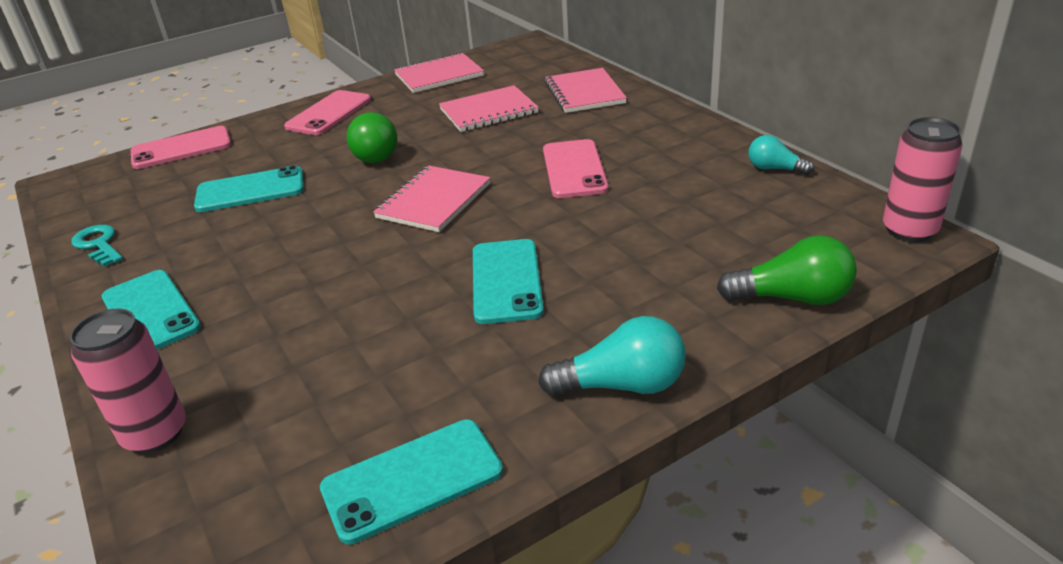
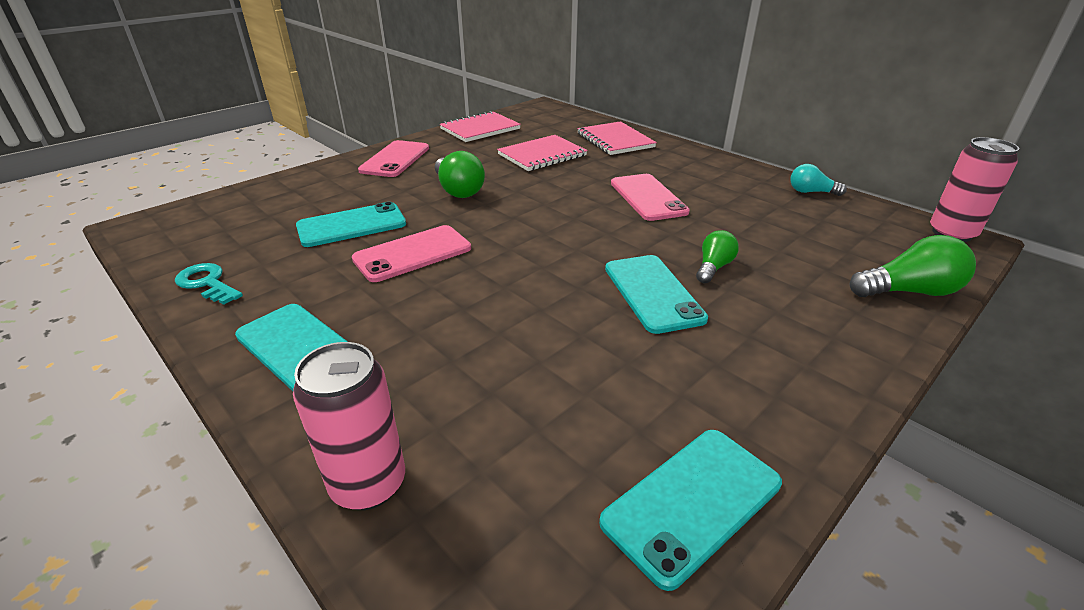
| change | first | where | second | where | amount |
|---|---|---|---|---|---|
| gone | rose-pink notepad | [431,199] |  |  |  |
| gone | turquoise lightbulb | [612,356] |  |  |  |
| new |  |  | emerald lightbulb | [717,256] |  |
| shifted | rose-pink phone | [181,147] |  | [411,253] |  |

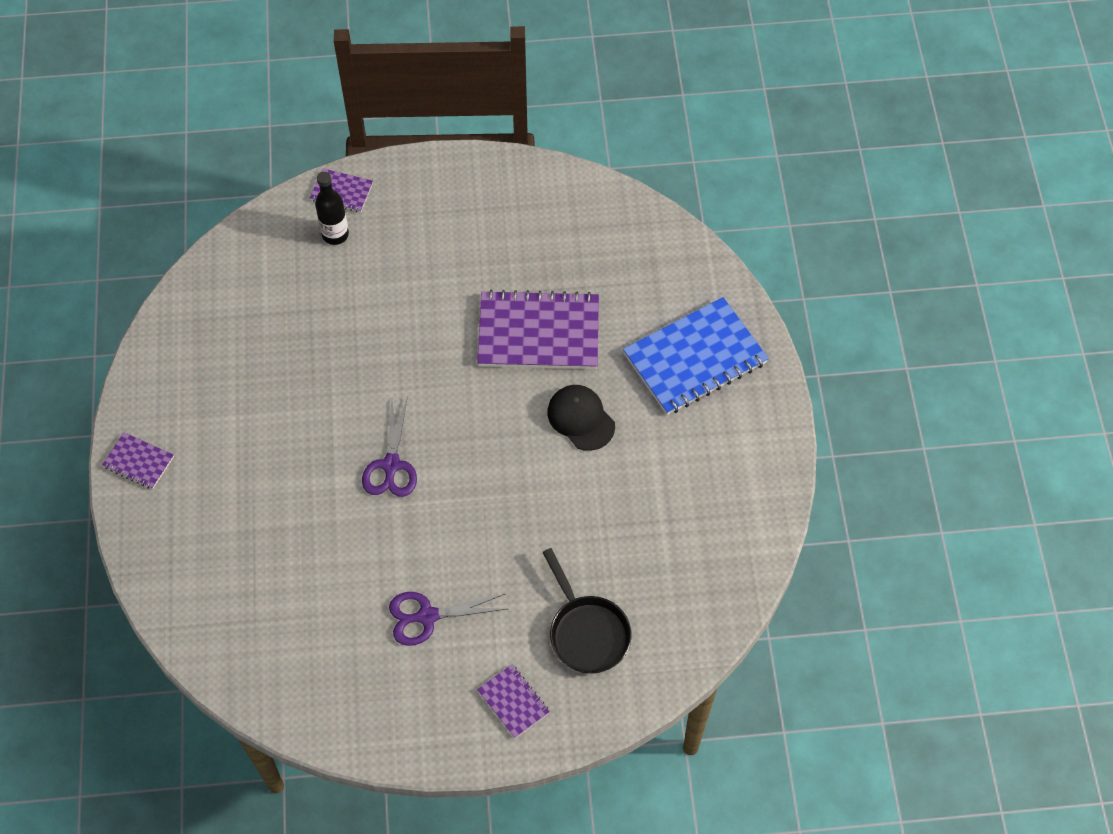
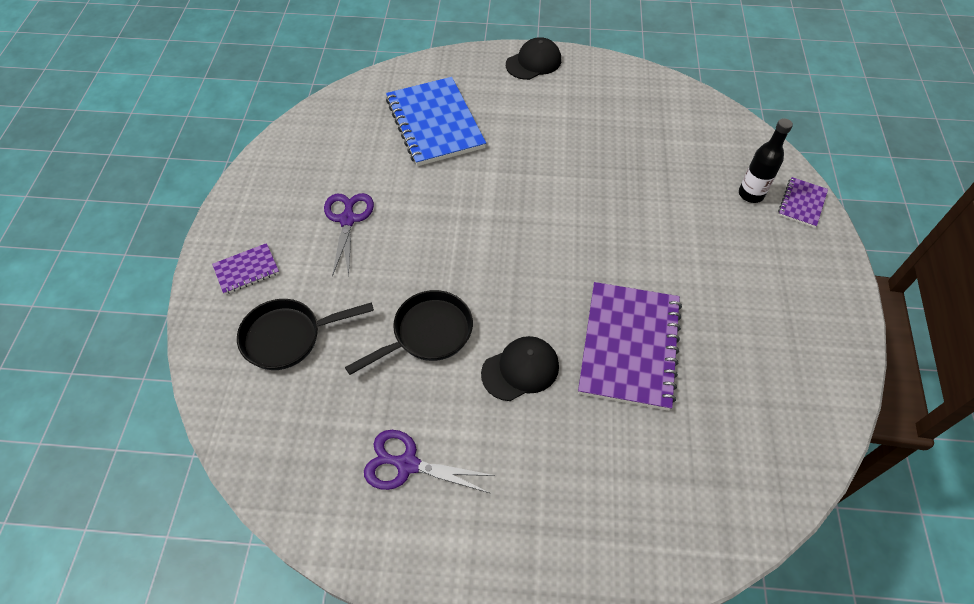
| change | first | where | second | where | amount |
|---|---|---|---|---|---|
| new |  |  | ebony skillet | [409,332] |  |
| shifted | violet scissors | [389,447] |  | [429,461] |  |
| shifted | blue notepad | [696,356] |  | [436,121] |  |
| swapped | violet notepad | [138,460] | ebony peaked cap | [533,58] |  |

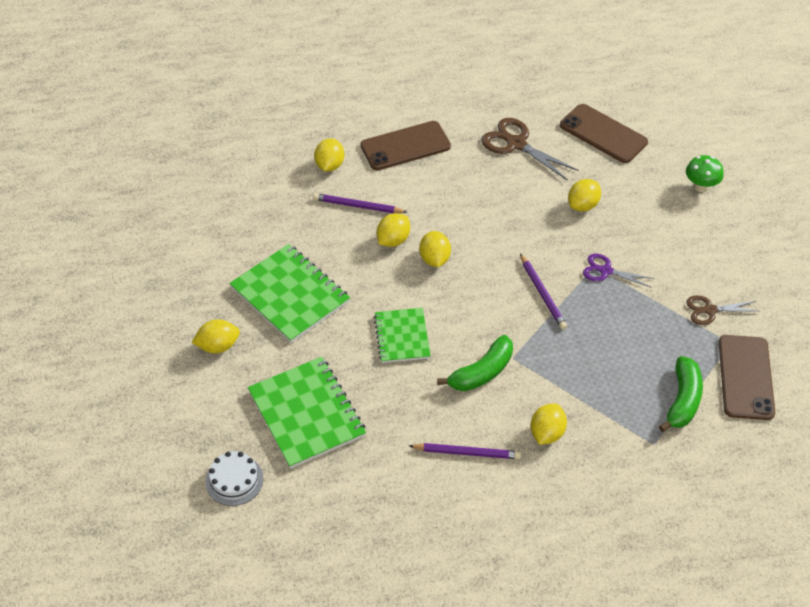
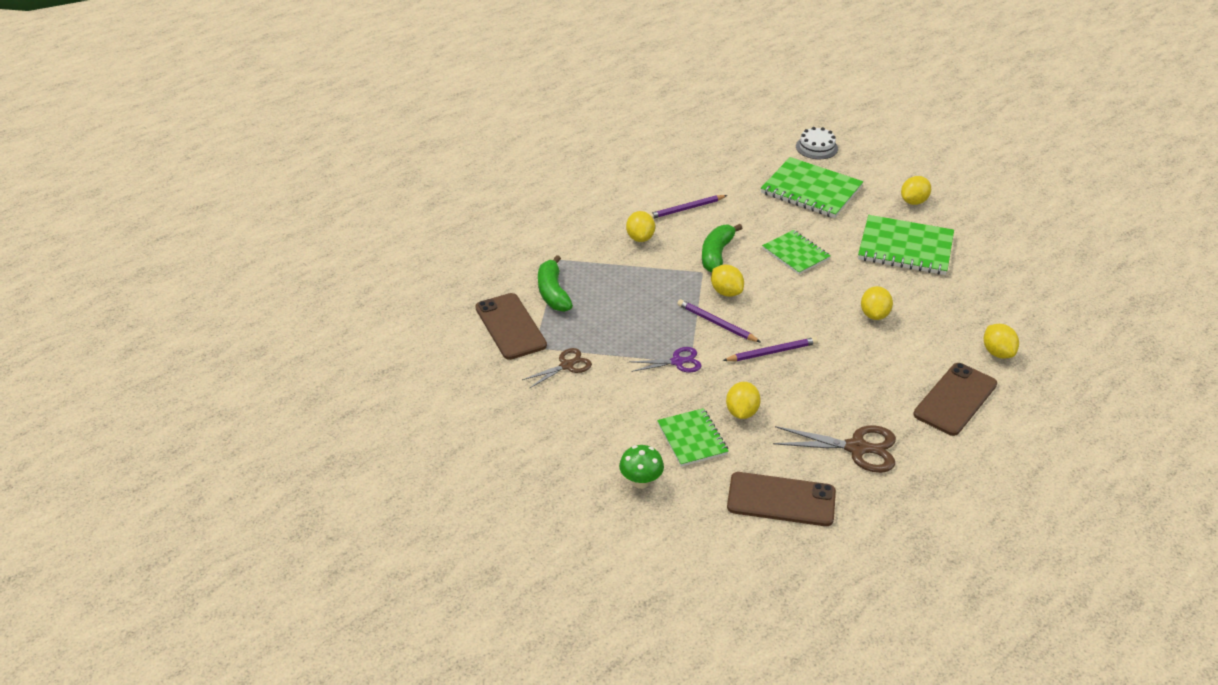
| change | first | where | second | where | amount |
|---|---|---|---|---|---|
| new |  |  | emerald notepad | [693,437] |  |
| shifted | violet pencil | [360,203] |  | [770,349] |  |
| shifted | bright yellow toy lemon | [435,249] |  | [727,281] |  |

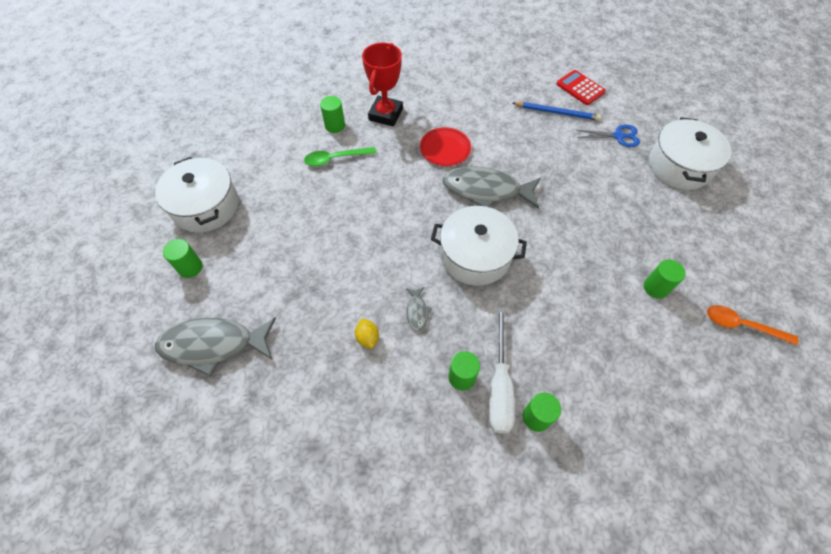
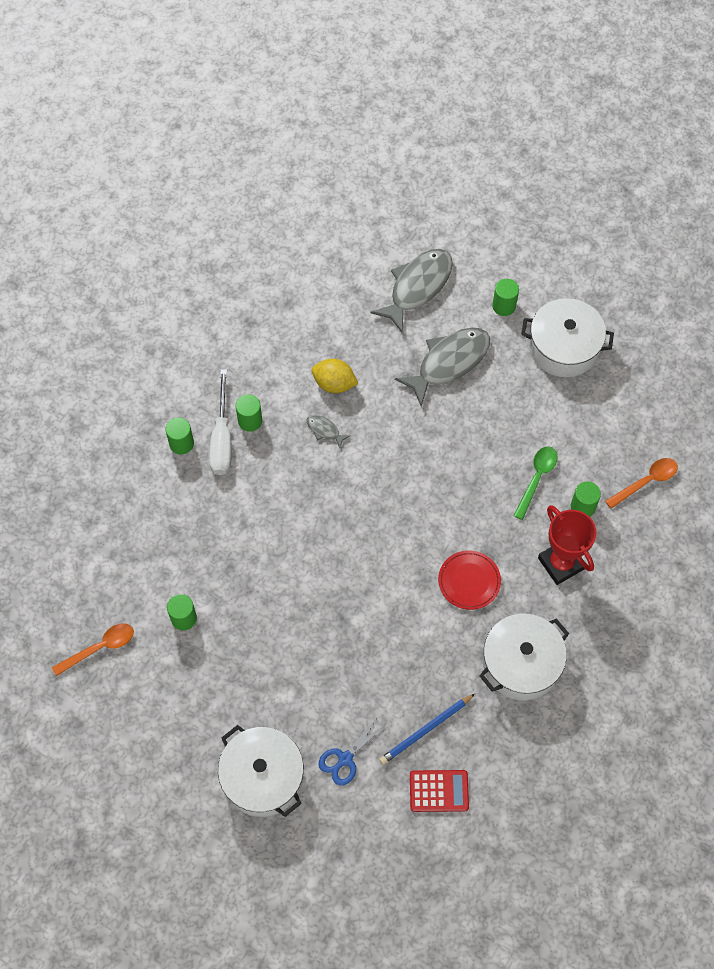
| change | first | where | second | where | amount |
|---|---|---|---|---|---|
| new |  |  | bright orange tablespoon | [641,483] |  |
| shifted | white cooking pot | [479,246] |  | [524,656] |  |
| shifted | ash-grey fish figure | [491,187] |  | [442,367] |  |
| rotated | white flat screwdriver | [502,370] |  | [220,422] | 135 degrees counterclockwise |
| scaled | bright yellow toy lemon | [367,334] |  | [335,376] | x1.58 |

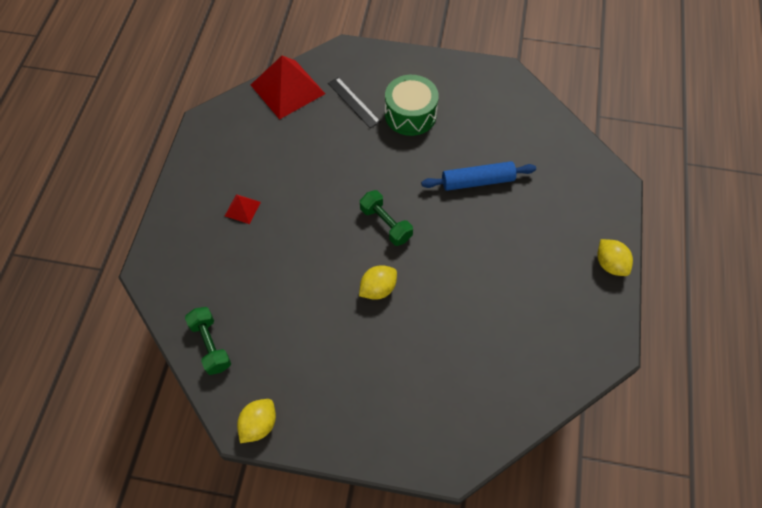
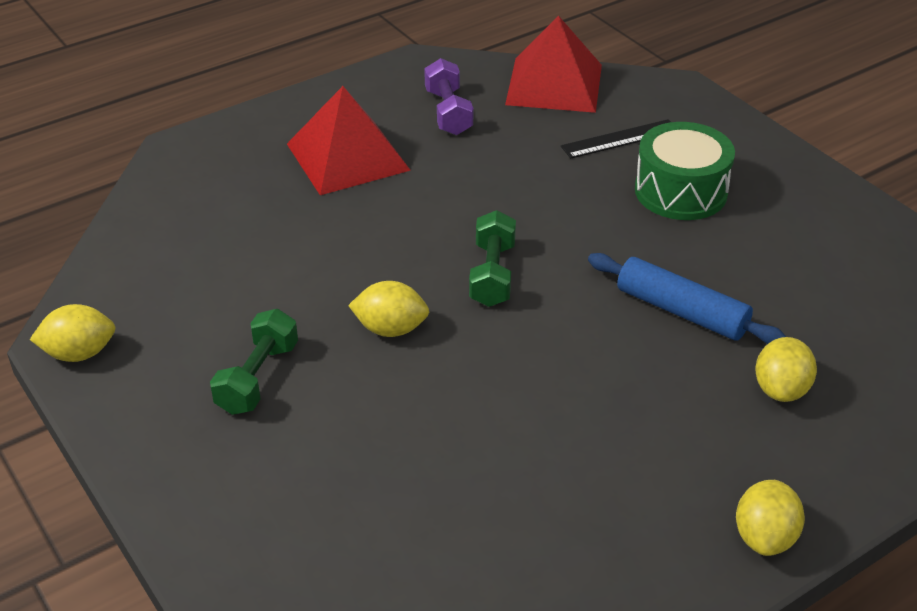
| change | first | where | second | where | amount |
|---|---|---|---|---|---|
| new |  |  | violet free weight | [448,96] |  |
| new |  |  | bright yellow toy lemon | [786,369] |  |
| shifted | emerald free weight | [208,341] |  | [254,362] |  |
| rotated | ebony measuring stick | [354,102] |  | [616,139] | 60 degrees clockwise |
| scaled | crimson pyramid shape | [243,209] |  | [349,140] | x2.18 |

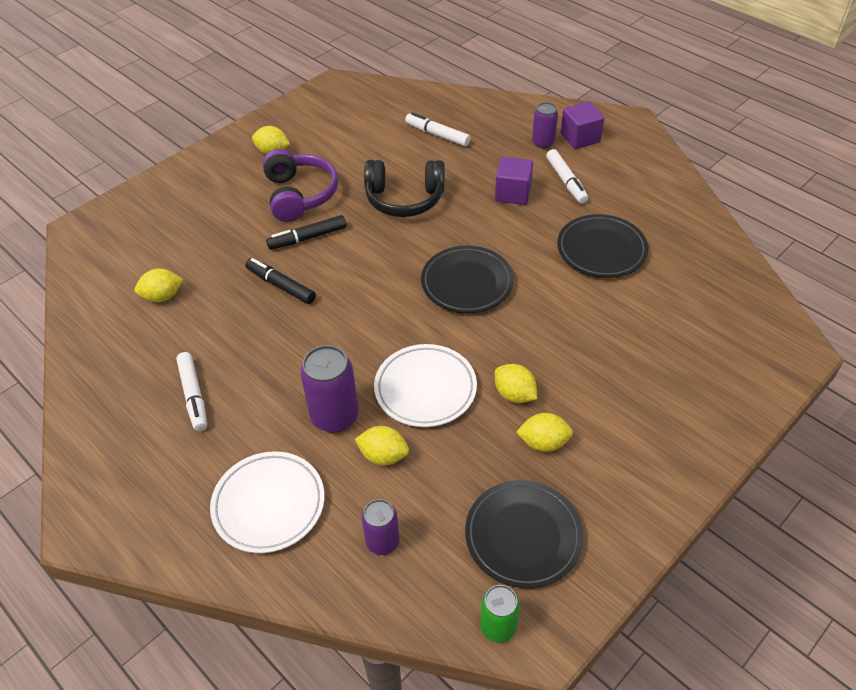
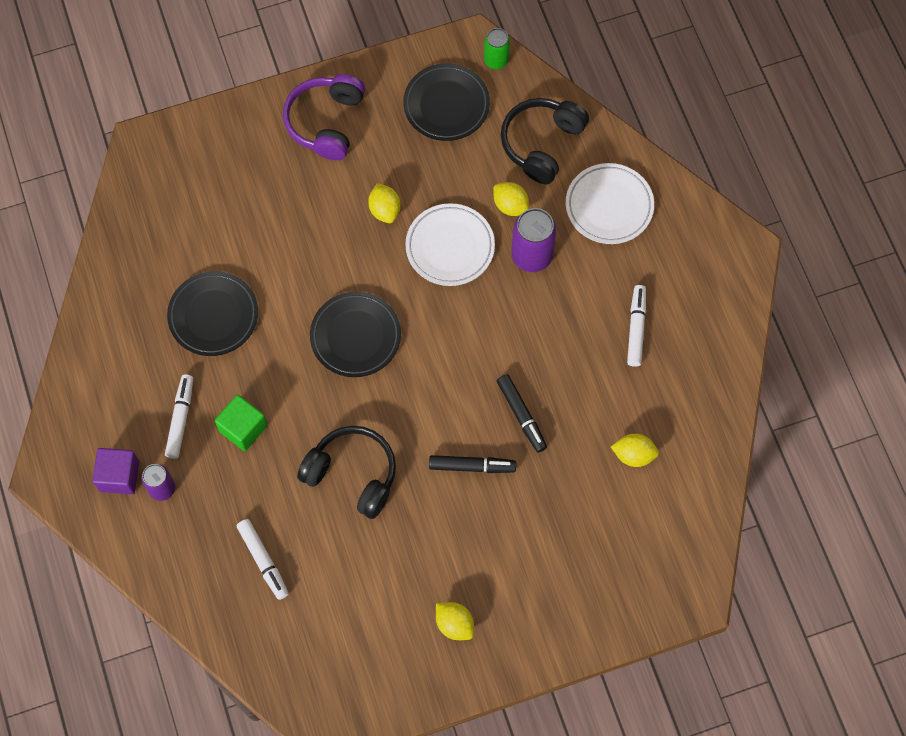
| change | first | where | second | where | amount |
|---|---|---|---|---|---|
| gone | bright yellow toy lemon | [544,432] |  |  |  |
| shifted | violet headphones | [300,185] |  | [324,117] |  |
| swapped | violet tin | [380,527] | ebony headphones | [545,141] |  |
| repainted | violet solid cube | [514,181] | emerald solid cube | [241,423] |  |

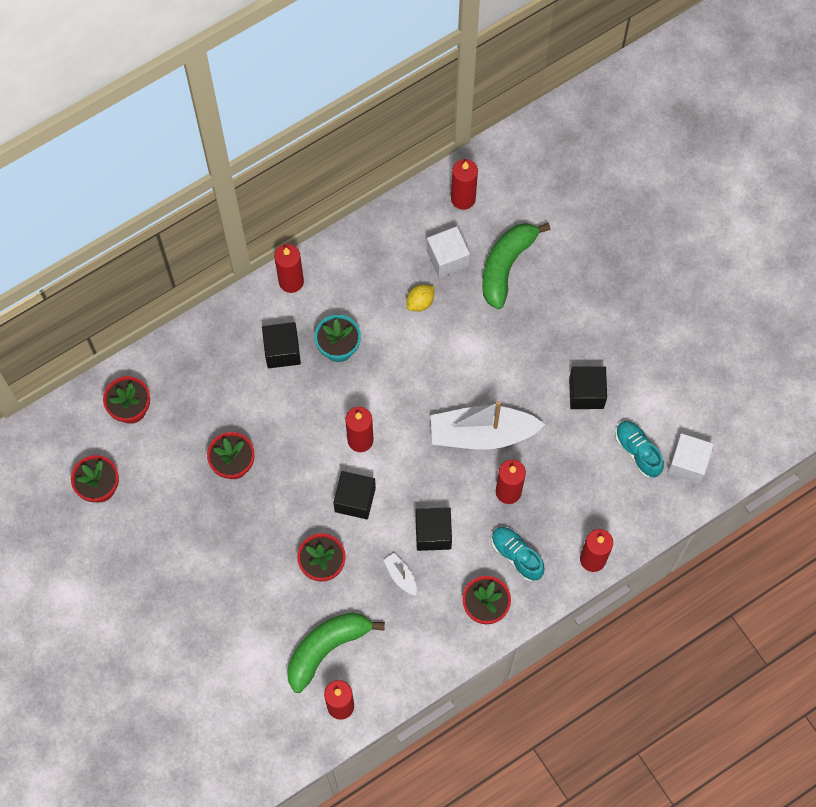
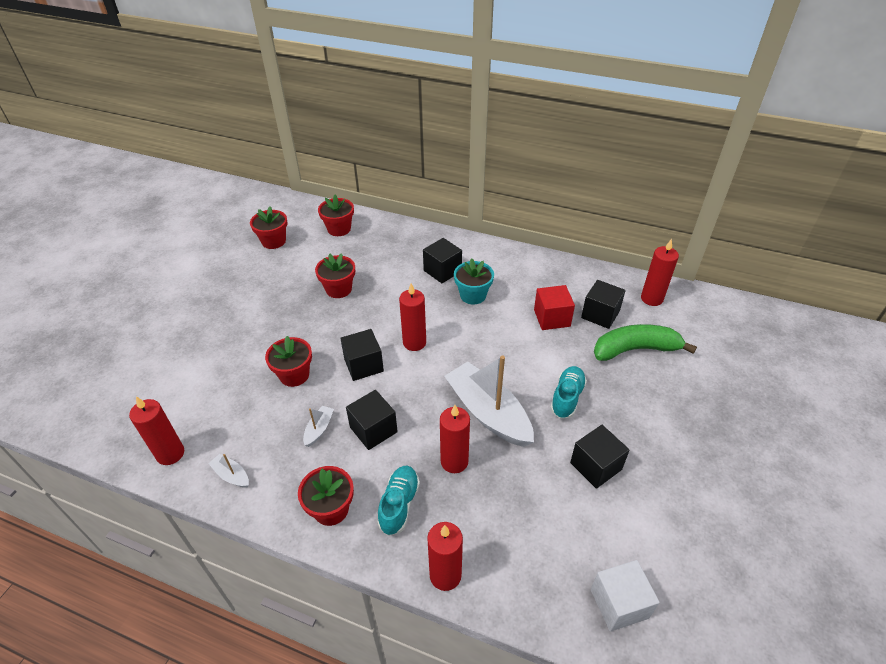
| change | first | where | second | where | amount |
|---|---|---|---|---|---|
| gone | crimson candle | [289,268] |  |  |  |
| gone | emerald banana | [336,652] |  |  |  |
| new |  |  | white toy boat | [228,471] |  |
| shifted | turquoise lace-up shoe | [639,449] |  | [568,392] |  |
| swapped | bright yellow toy lemon | [420,298] | crimson solid cube | [554,307] |  |
| repainted | white solid cube | [448,252] | ebony solid cube | [603,304] |  |

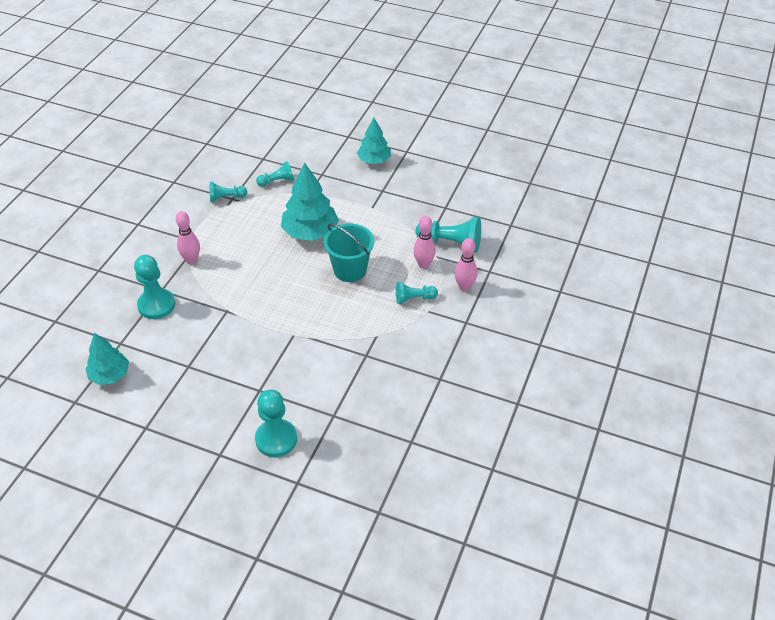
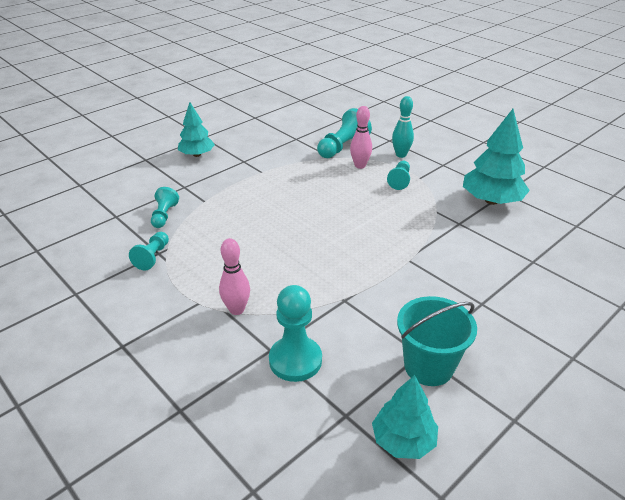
| change | first | where | second | where | amount |
|---|---|---|---|---|---|
| gone | turquoise game pawn | [276,423] |  |  |  |
| shifted | turquoise toy tree | [310,201] |  | [496,157] |  |
| shifted | turquoise pail | [349,253] |  | [437,341] |  |
| repainted | rose-pink bowling pin | [465,264] | turquoise bowling pin | [403,127] |  |

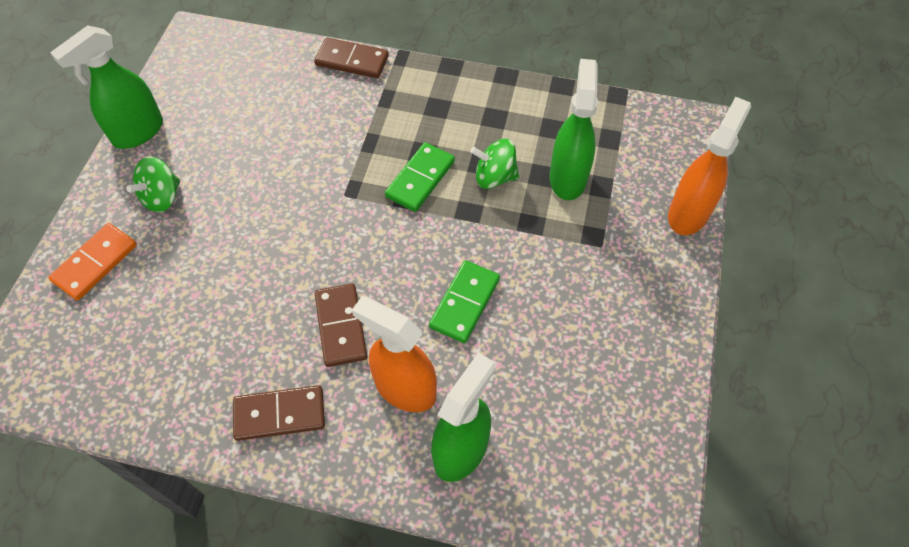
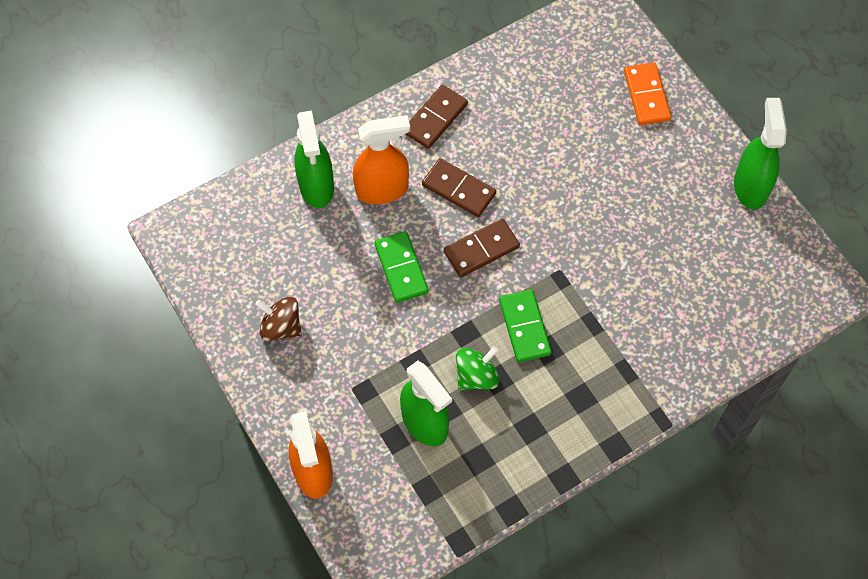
| change | first | where | second | where | amount |
|---|---|---|---|---|---|
| gone | emerald spinning top | [153,184] |  |  |  |
| new |  |  | dark brown spinning top | [278,319] |  |
| shifted | dark brown domino tile | [351,58] |  | [482,248] |  |

